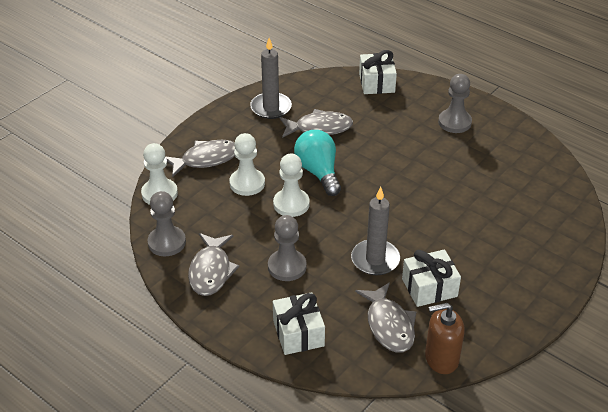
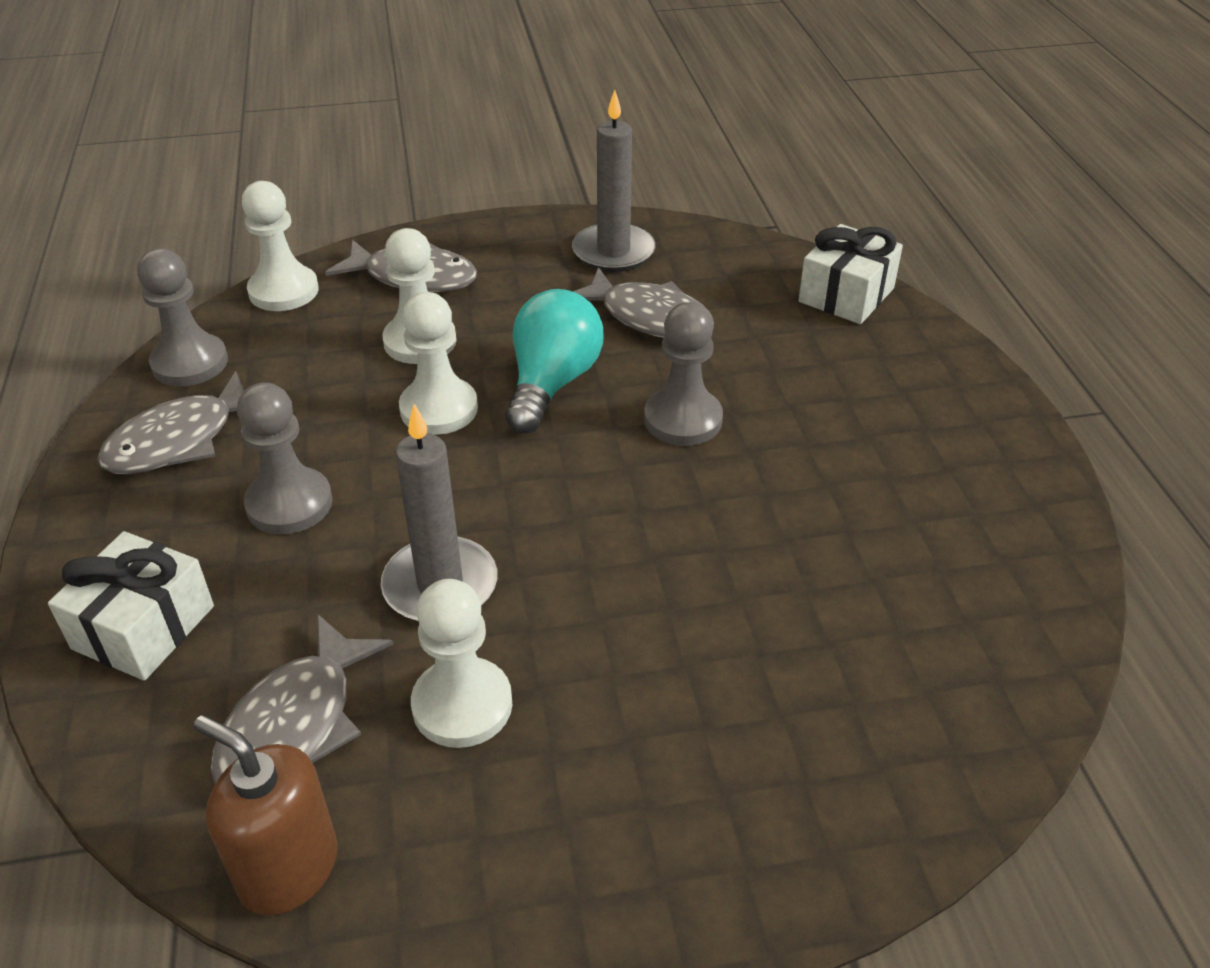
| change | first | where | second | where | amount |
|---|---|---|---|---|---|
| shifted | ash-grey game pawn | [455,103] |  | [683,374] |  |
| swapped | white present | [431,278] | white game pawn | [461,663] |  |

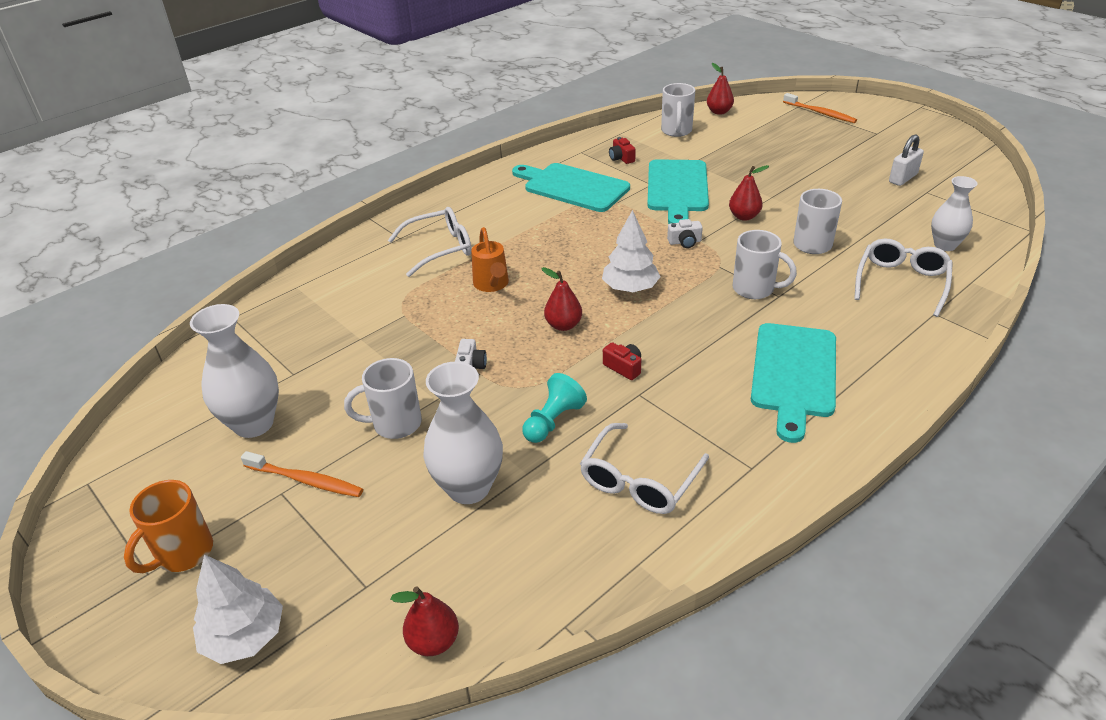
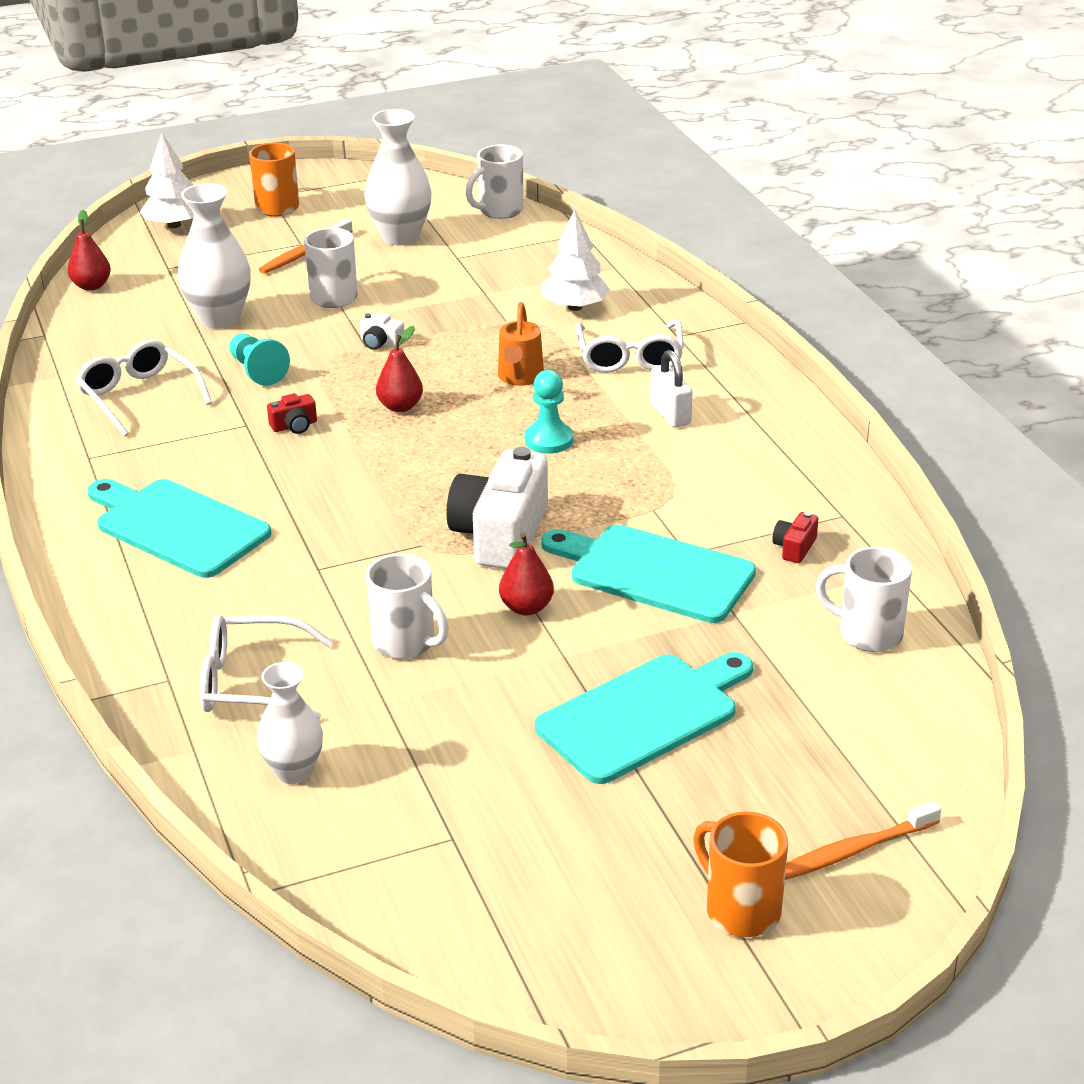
| change | first | where | second | where | amount |
|---|---|---|---|---|---|
| gone | crimson pear | [720,89] |  |  |  |
| new |  |  | turquoise game pawn | [549,412] |  |
| new |  |  | bright orange tea mug | [740,874] |  |
| shifted | turquoise cutting board | [571,187] |  | [644,718] |  |
| shifted | white toy tree | [631,251] |  | [576,260] |  |
| shifted | white tea mug | [765,264] |  | [495,182] |  |
| shifted | white lock | [906,160] |  | [671,389] |  |
| rotated | bright orange sprinkling can | [490,259] |  | [521,344] | 90 degrees counterclockwise |
| rotated | crimson photo camera | [622,150] |  | [795,537] | 60 degrees counterclockwise |
| rotated | white spectacles | [903,277] |  | [266,667] | 135 degrees clockwise |
| scaled | white photo camera | [685,233] |  | [497,508] | x2.37 |

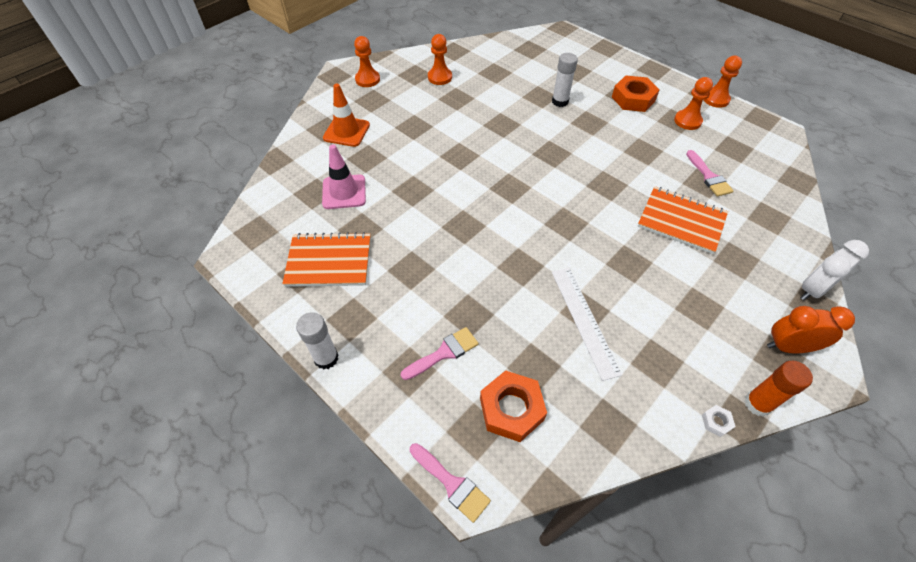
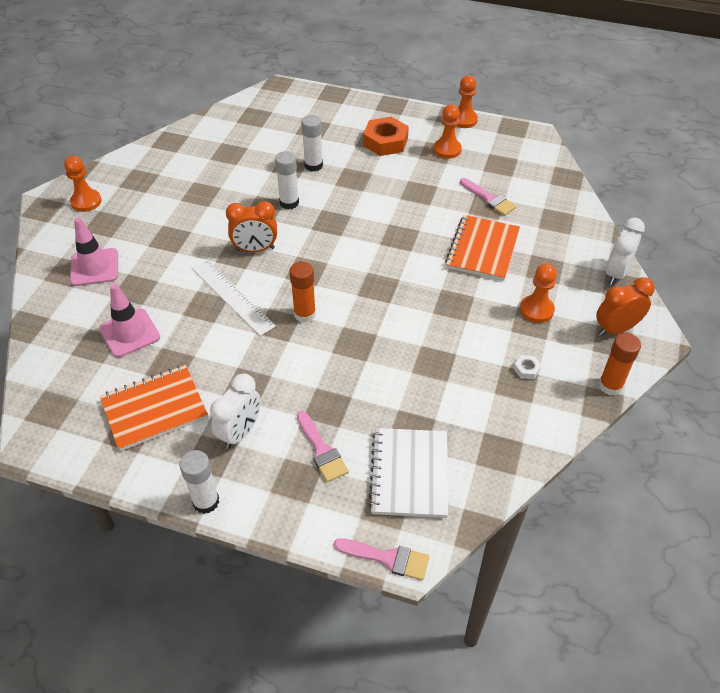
| change | first | where | second | where | amount |
|---|---|---|---|---|---|
| new |  |  | white alarm clock | [235,411] |  |
| new |  |  | bright orange alarm clock | [251,226] |  |
| new |  |  | white stick of glue | [287,180] |  |
| new |  |  | bright orange stick of glue | [302,292] |  |
| shifted | bright orange game pawn | [440,59] |  | [538,293] |  |
| shifted | white measuring stick | [587,324] |  | [234,298] |  |
| shifted | white nut | [719,421] |  | [528,367] |  |
| swapped | bright orange nut | [513,406] | white notepad | [408,473] |  |
| repainted | bright orange traffic cone | [346,115] | rose-pink traffic cone | [94,251] |  |
| rotated | rose-pink paint brush | [440,353] |  | [323,446] | 120 degrees clockwise |
| rotated | bright orange notepad | [683,220] |  | [482,248] | 75 degrees counterclockwise |

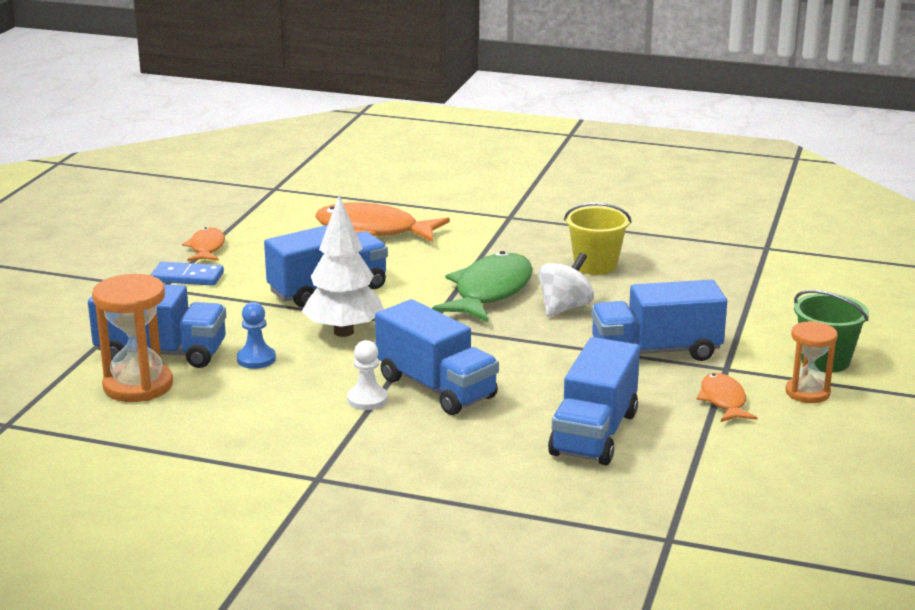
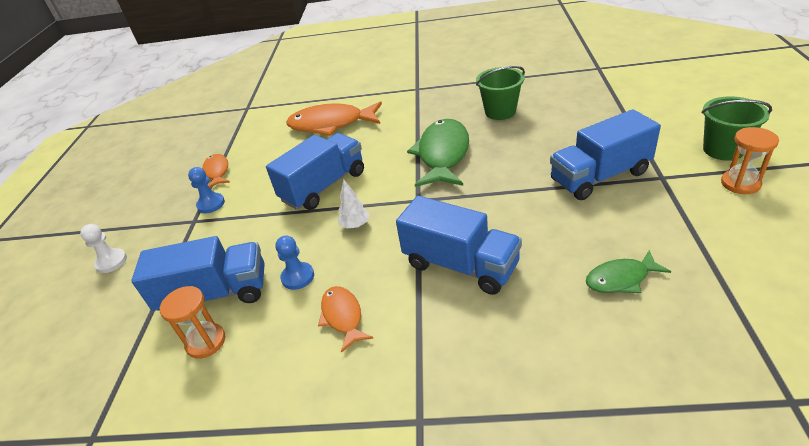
| change | first | where | second | where | amount |
|---|---|---|---|---|---|
| gone | white spinning top | [566,284] |  |  |  |
| shifted | white game pawn | [367,375] |  | [103,248] |  |
| shifted | bright orange fish figure | [727,397] |  | [346,319] |  |
| swapped | blue domino tile | [187,274] | blue game pawn | [206,190] |  |
| swapped | blue toy truck | [594,401] | emerald fish figure | [628,271] |  |
| repainted | bright yellow pail | [597,239] | emerald pail | [500,93] |  |
| scaled | bright orange sand timer | [132,338] |  | [192,322] | x0.63 |
| scaled | white toy tree | [343,266] |  | [354,204] | x0.49 |

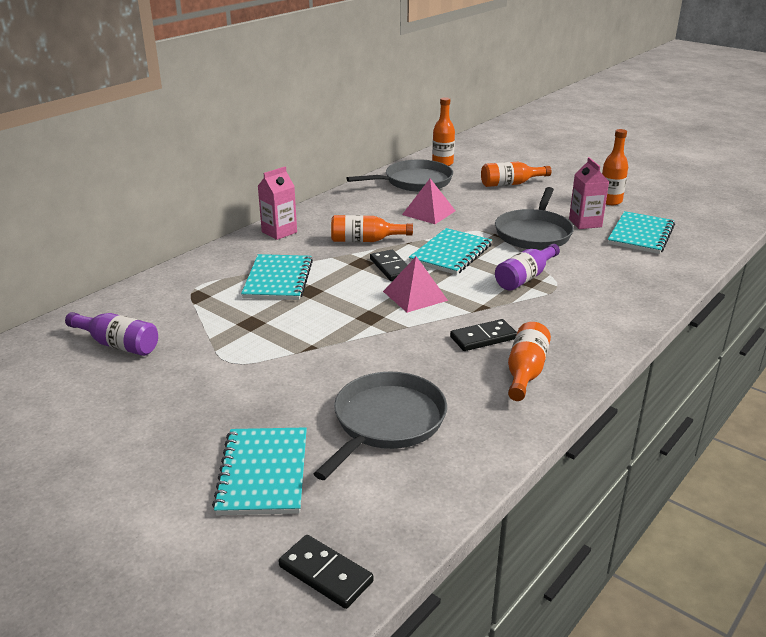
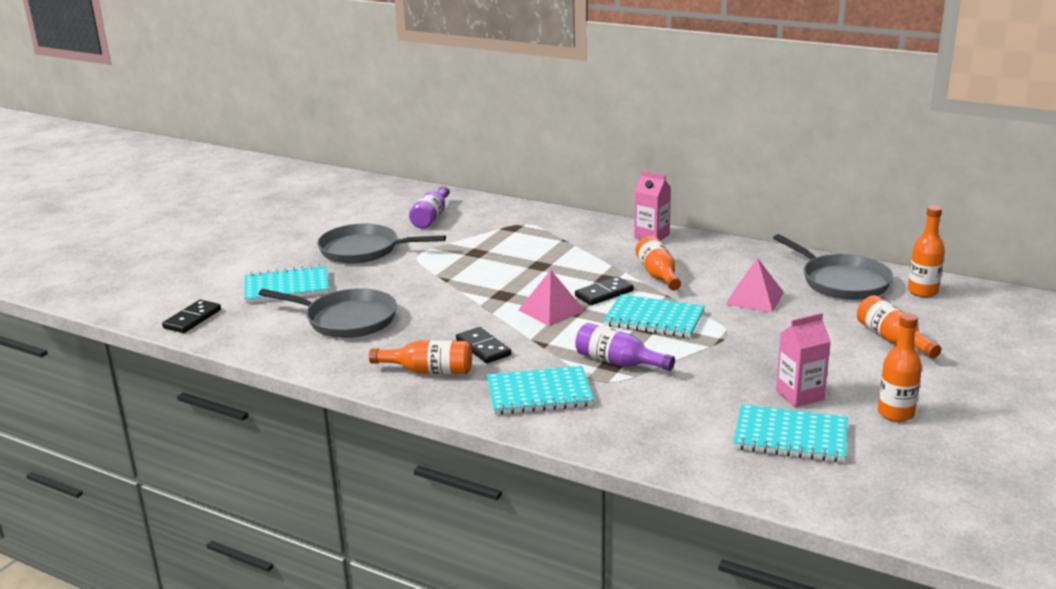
| change | first | where | second | where | amount |
|---|---|---|---|---|---|
| shifted | turquoise notepad | [277,277] |  | [540,390] |  |
| shifted | ash-grey skillet | [534,218] |  | [381,244] |  |

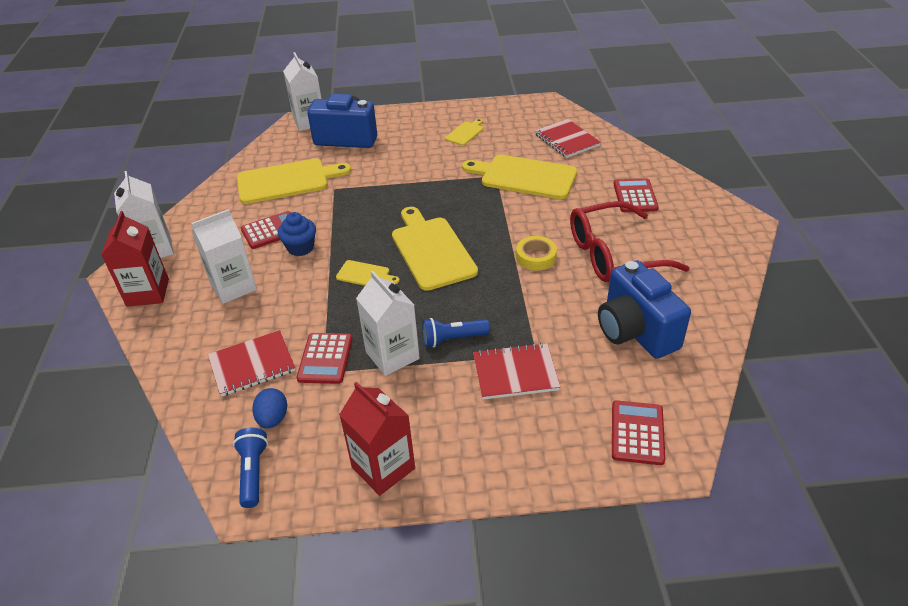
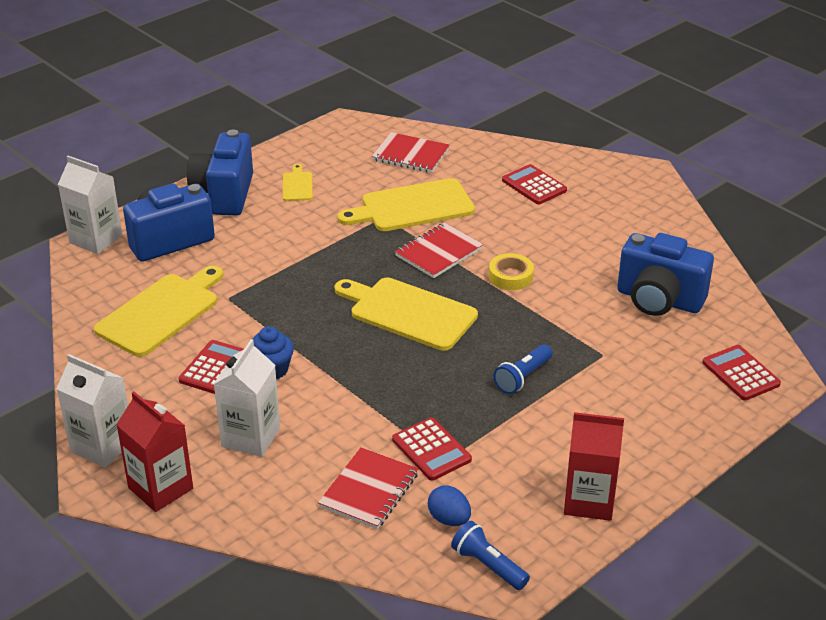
| change | first | where | second | where | amount |
|---|---|---|---|---|---|
| gone | bright yellow cutting board | [368,273] |  |  |  |
| gone | white juice carton | [388,323] |  |  |  |
| gone | crimson spectacles | [629,241] |  |  |  |
| new |  |  | blue photo camera | [220,172] |  |
| shifted | crimson notepad | [516,371] |  | [439,250] |  |

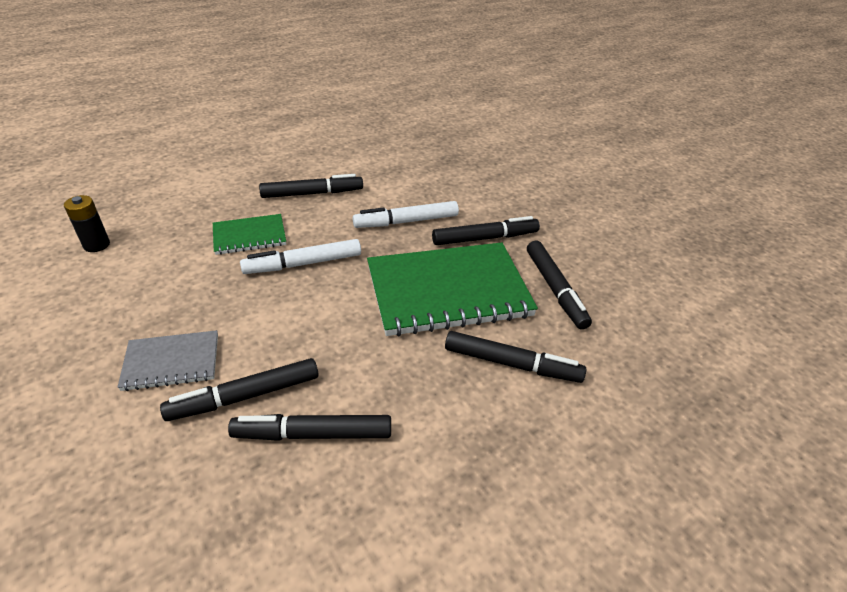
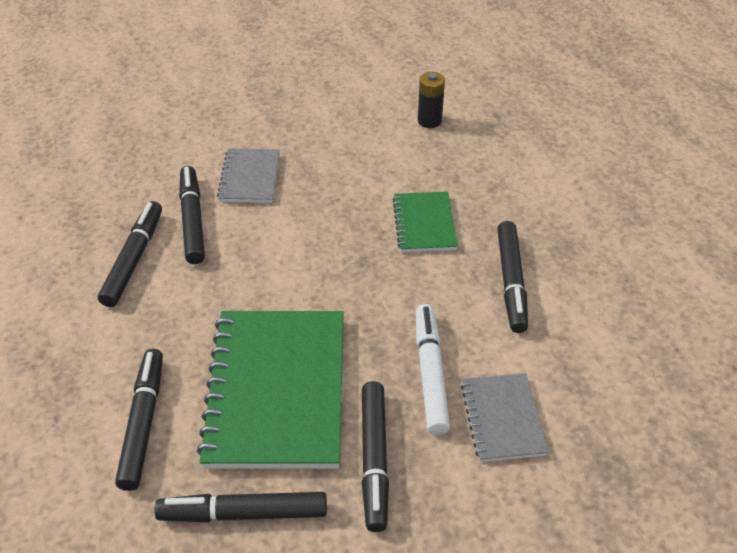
| change | first | where | second | where | amount |
|---|---|---|---|---|---|
| gone | white felt pen | [300,256] |  |  |  |
| new |  |  | ash-grey notepad | [504,417] |  |
| rotated | ebony felt pen | [515,357] |  | [139,420] | 150 degrees clockwise |

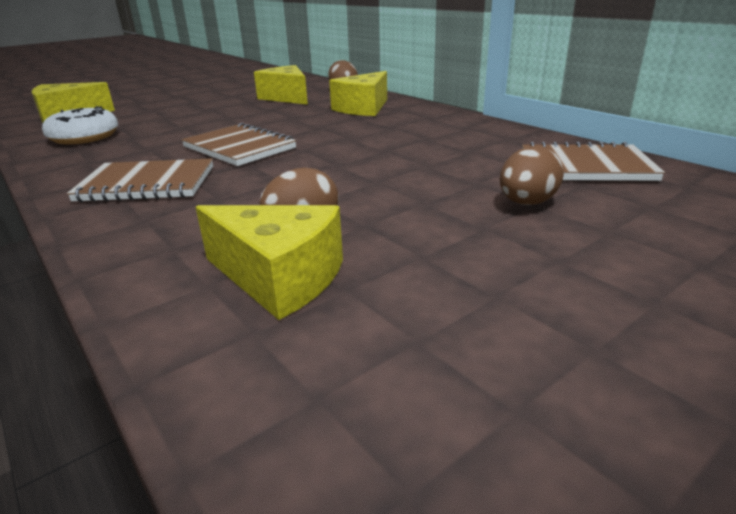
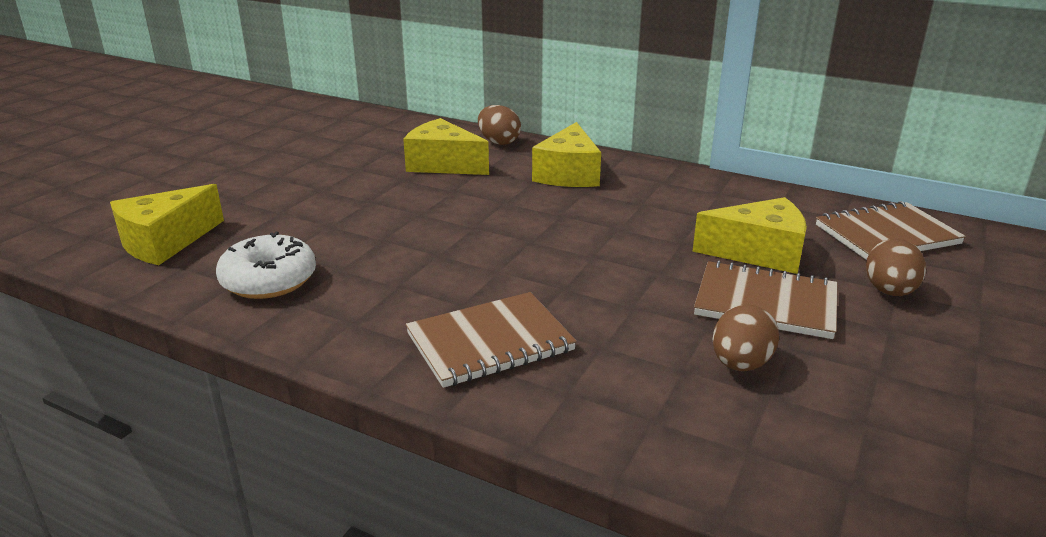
| change | first | where | second | where | amount |
|---|---|---|---|---|---|
| shifted | dark brown notepad | [239,144] |  | [765,299] |  |
| shifted | bright yellow piece of cheese | [269,262] |  | [749,235] |  |

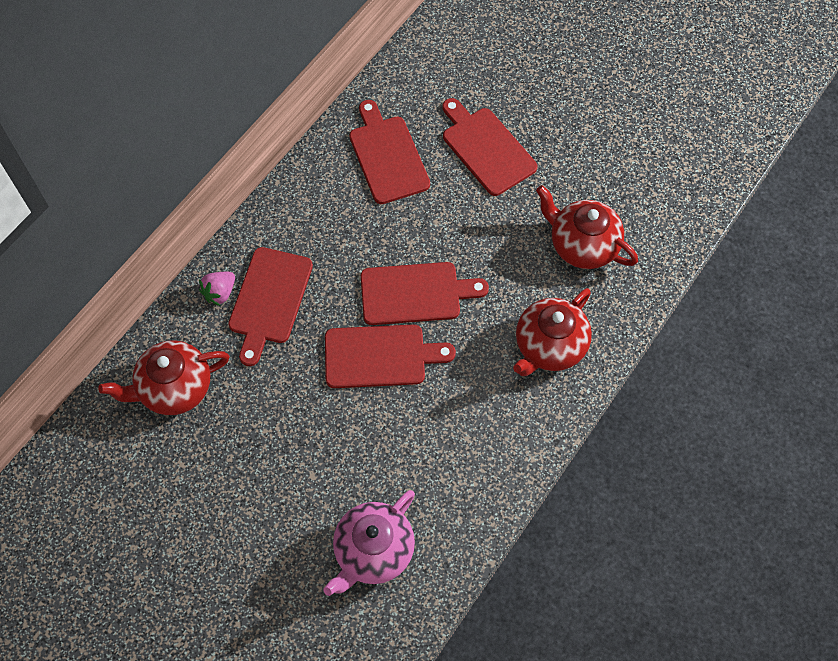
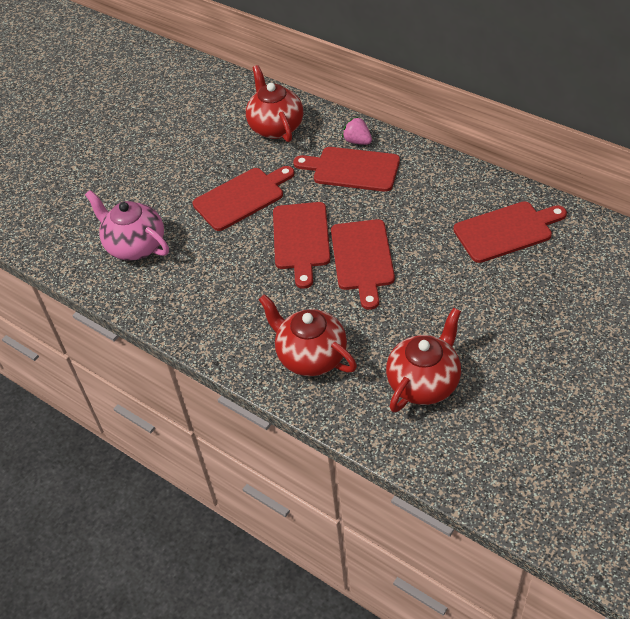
| change | first | where | second | where | amount |
|---|---|---|---|---|---|
| shifted | crimson cutting board | [489,147] |  | [243,198] |  |

